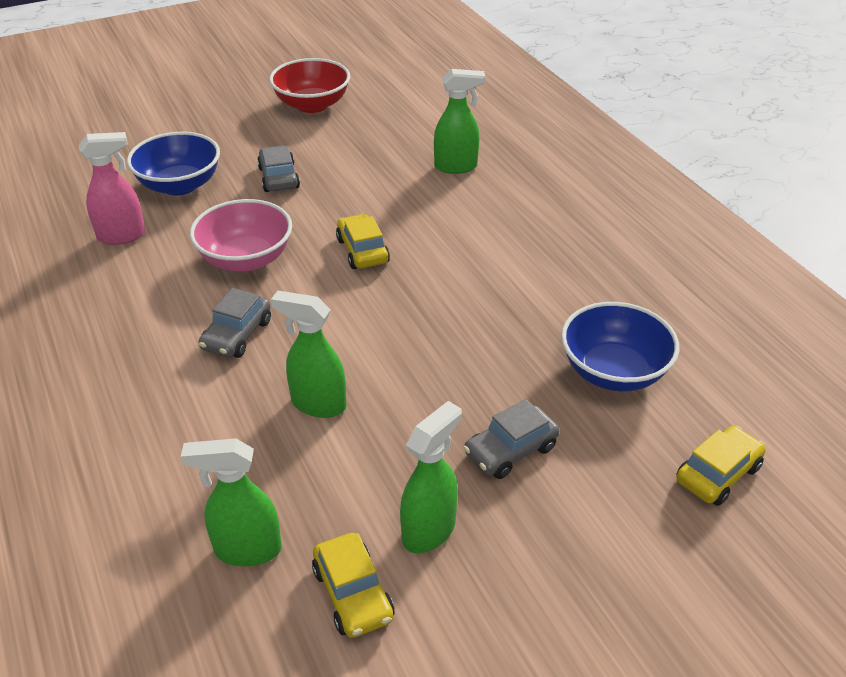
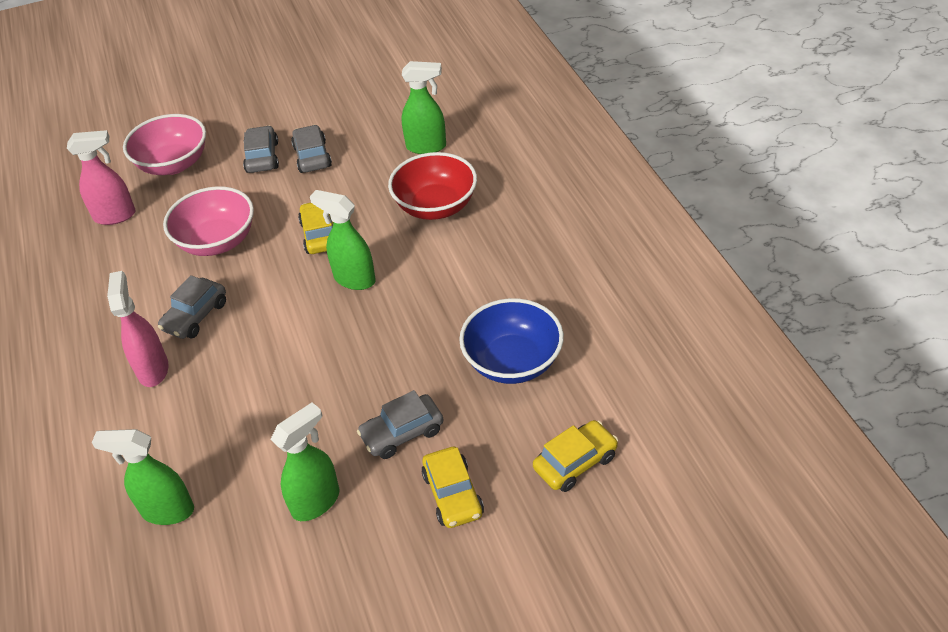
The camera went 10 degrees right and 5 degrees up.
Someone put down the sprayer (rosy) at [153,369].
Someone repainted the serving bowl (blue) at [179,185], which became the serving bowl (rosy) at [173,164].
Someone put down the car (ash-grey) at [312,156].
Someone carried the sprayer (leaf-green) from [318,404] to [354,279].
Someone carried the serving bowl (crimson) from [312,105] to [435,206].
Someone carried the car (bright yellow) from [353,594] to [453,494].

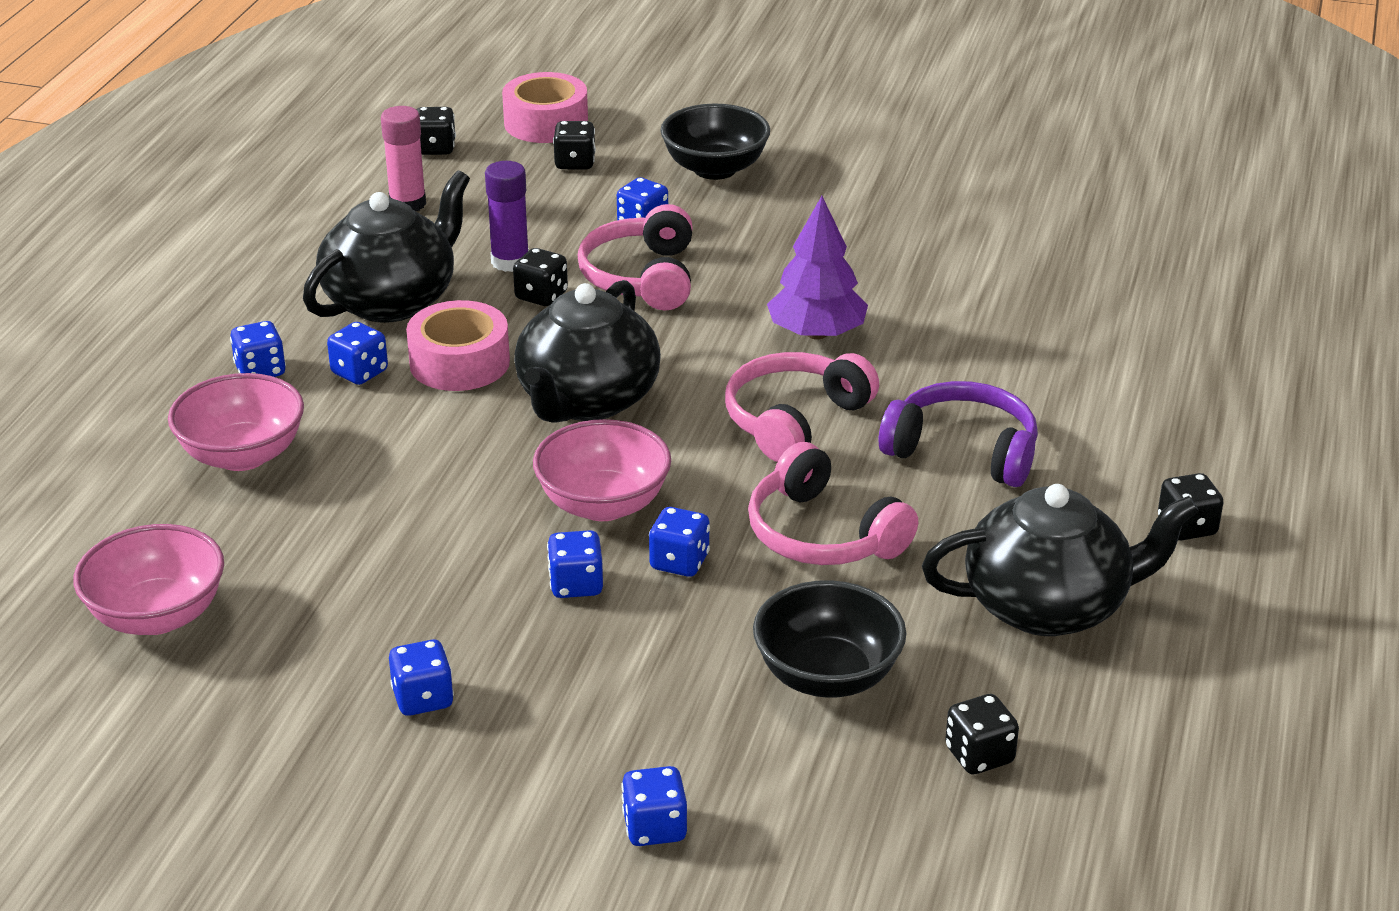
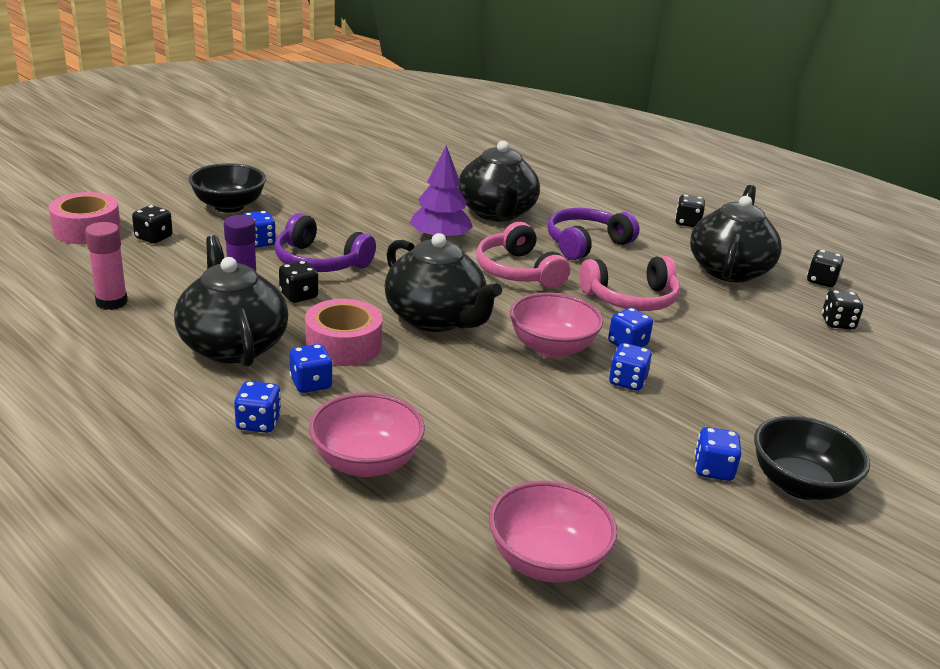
The camera went 65 degrees left and 5 degrees down.
Someone repainted the headphones (rosy) at [642,277], which became the headphones (violet) at [320,262].
Someone put down the china teapot (jet-black) at [497,213].
Someone carried the serving bowl (jet-black) from [827,676] to [800,485].
Someone carried the dice (jet-black) from [435,148] to [821,281].
Someone took away the dice (blue) at [654,828].

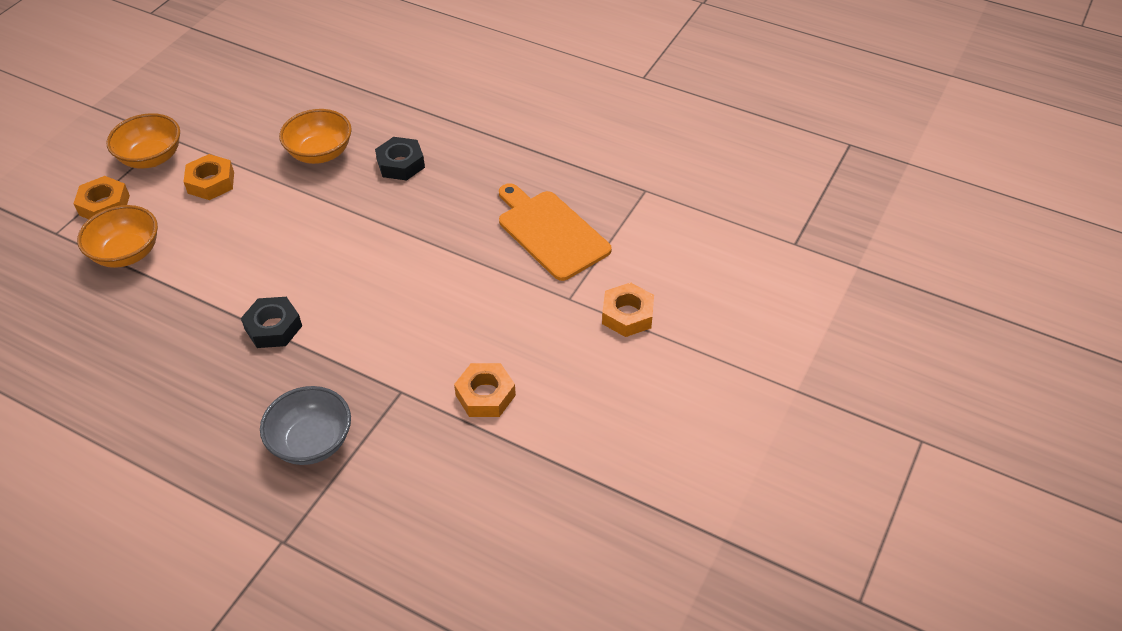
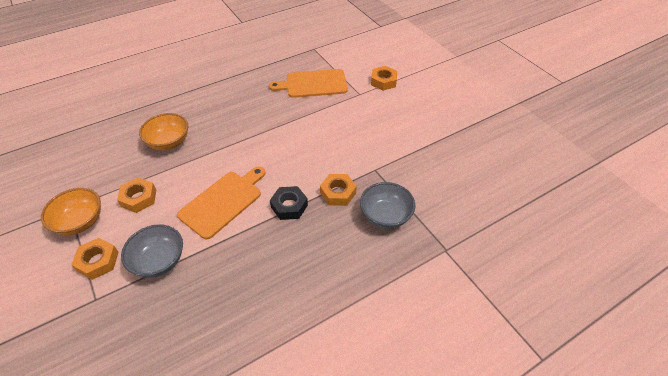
The camera went 60 degrees left and 0 degrees up.
Someone repainted the serving bowl (orange-coloured) at [127,253], which became the serving bowl (ash-grey) at [159,261].
Someone put down the bread board (orange-coloured) at [223,202].
Someone carried the hexagon nut (orange-coloured) from [485,395] to [338,193].
Someone took away the hexagon nut (jet-black) at [401,164].

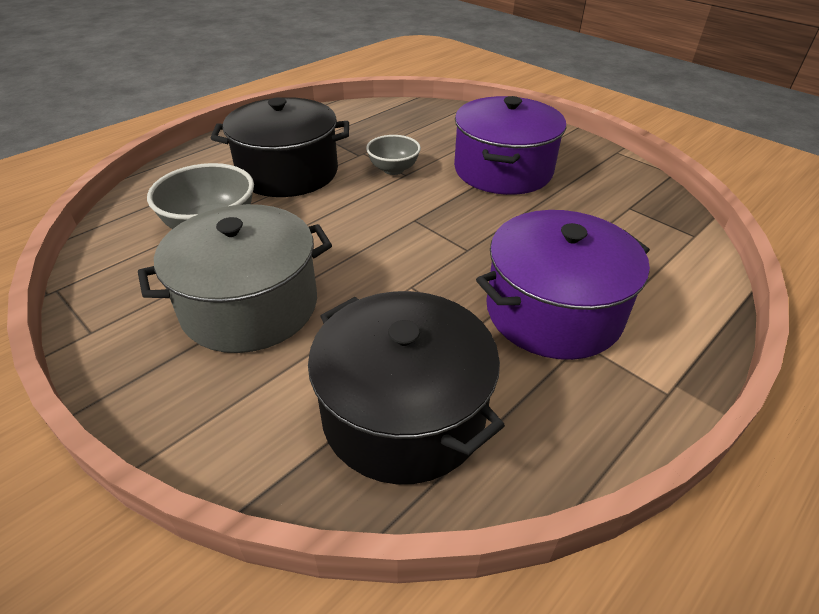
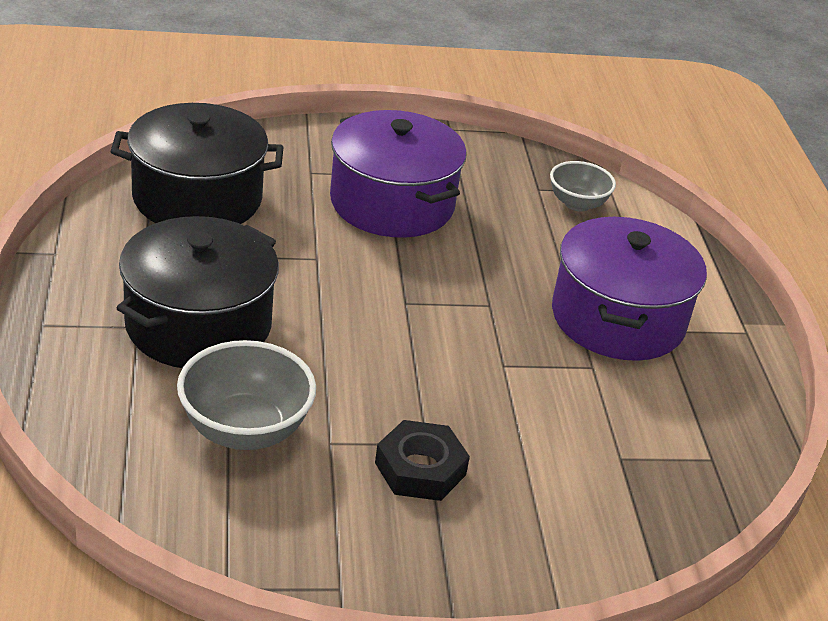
The camera went 55 degrees left and 5 degrees down.
Someone carried the pot (jet-black) from [403,413] to [197,198].
Someone swapped the pot (ash-grey) at [250,306] for the hexagon nut (jet-black) at [420,468].
Someone carried the serving bowl (ash-grey) from [393,169] to [577,204].

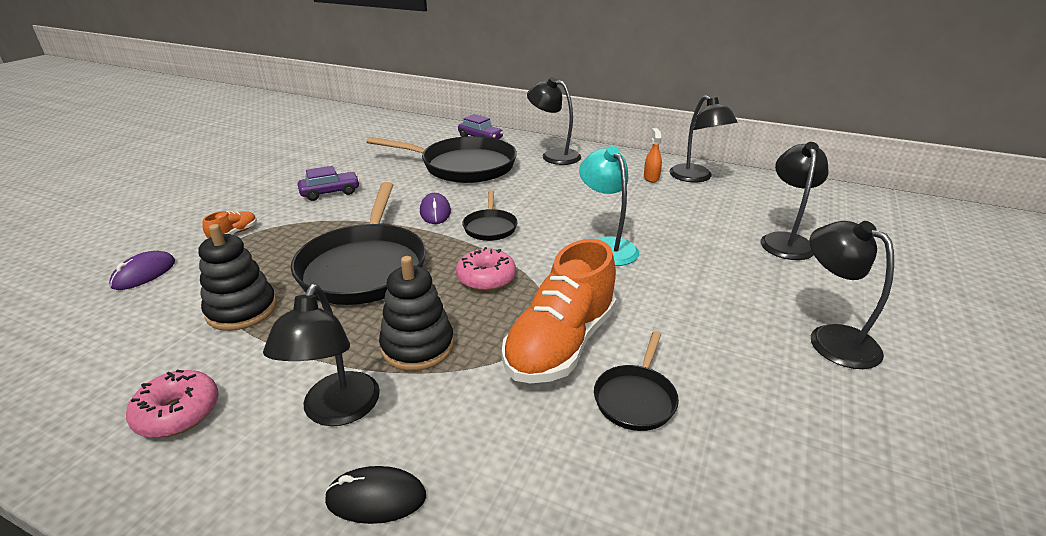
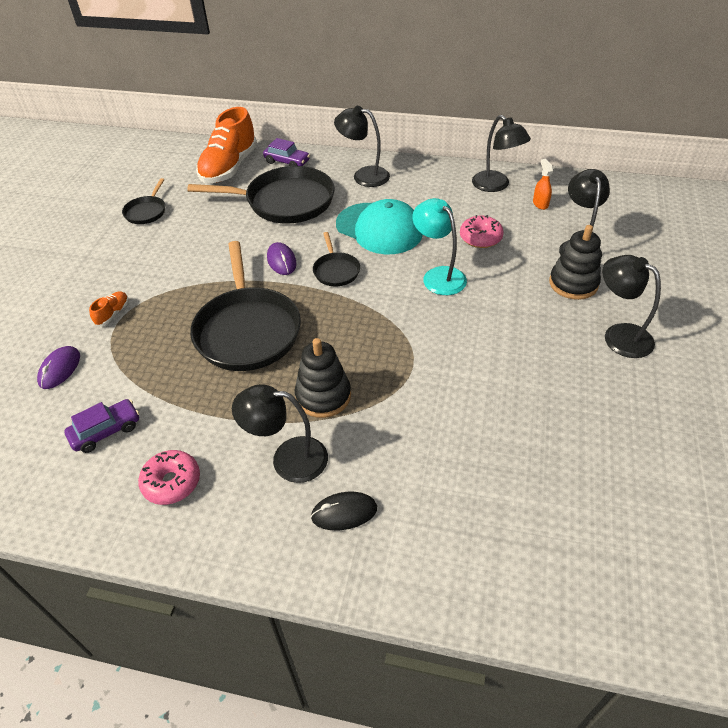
The camera went 10 degrees left and 15 degrees up.
Someone carried the car (violet) from [330,192] to [106,431].
Someone carried the frying pan (jet-black) from [635,398] to [146,211].
Someone carried the shoe (orange-coloured) from [560,344] to [229,167].
Someone rotated the reading lamp (jet-black) at [337,411] by 105 degrees clockwise.
Someone put down the peaked cap (teal) at [379,228].
Someone carried the donut (rosy) from [486,278] to [480,238].
Someone carried the sprayer (orange-coloured) from [651,178] to [540,204].
Someone carried the ring stacker (jet-black) from [242,310] to [573,283].

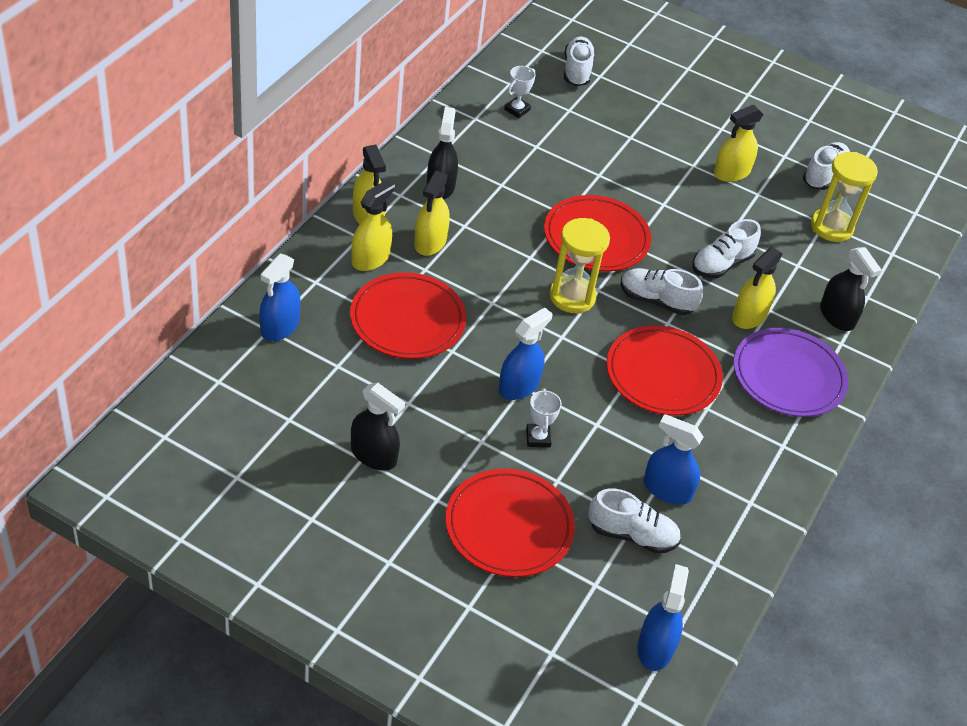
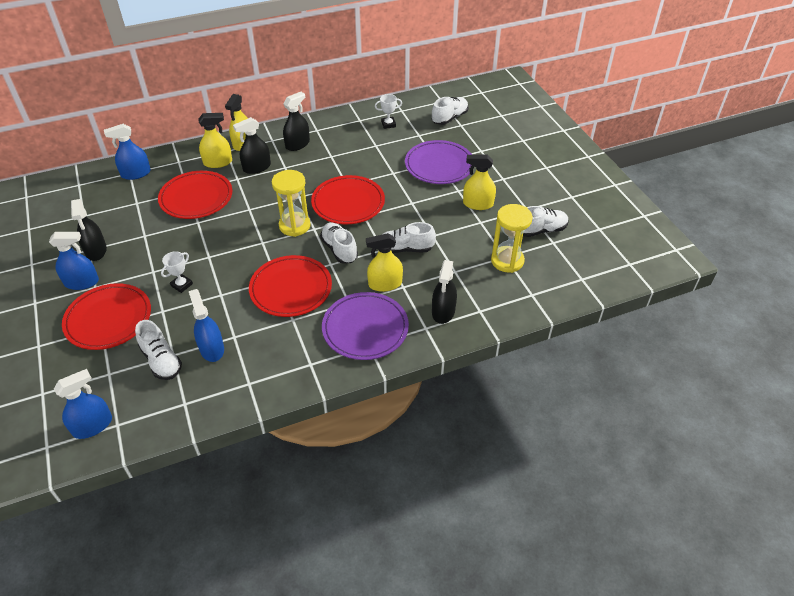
The camera went 45 degrees right and 0 degrees up.
Someone carried the sprayer (blue) from [519,386] to [82,282].
Someone repainted the sprayer (bright yellow) at [430,242], which became the sprayer (jet-black) at [257,167].
Someone put down the flat dish (violet) at [439,165].

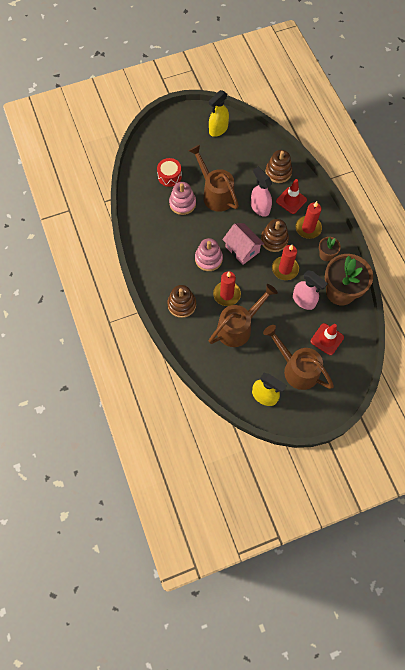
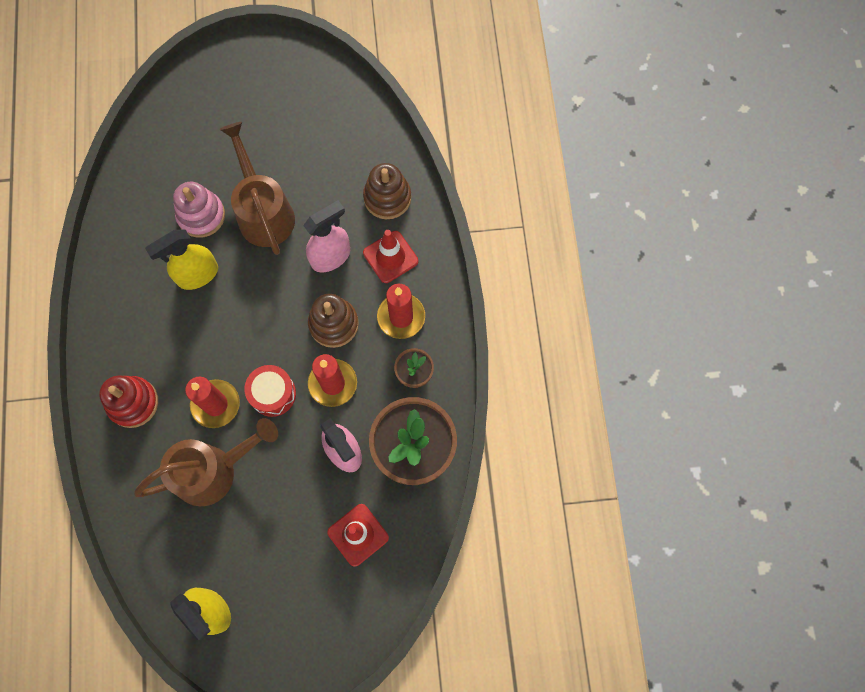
The camera went 15 degrees right and 5 degrees up.
Someone repainted the ring stacker (dark brown) at [182,304], which became the ring stacker (crimson) at [133,403].
Someone carried the sprayer (bright yellow) from [218,129] to [197,275].
Someone carried the drum (crimson) from [169,176] to [273,394].
Someone rotated the sprayer (rosy) at [260,207] by 75 degrees clockwise.
Someone took away the ring stacker (rosy) at [208,259].
Someone took away the cottage (rosy) at [242,249].
Someone took away the sprinkling can (dark brown) at [296,368].

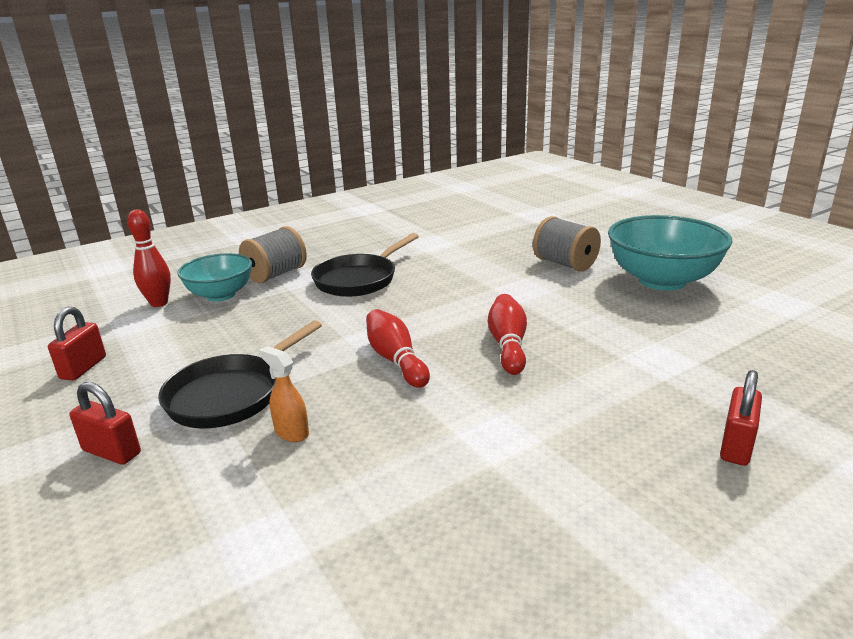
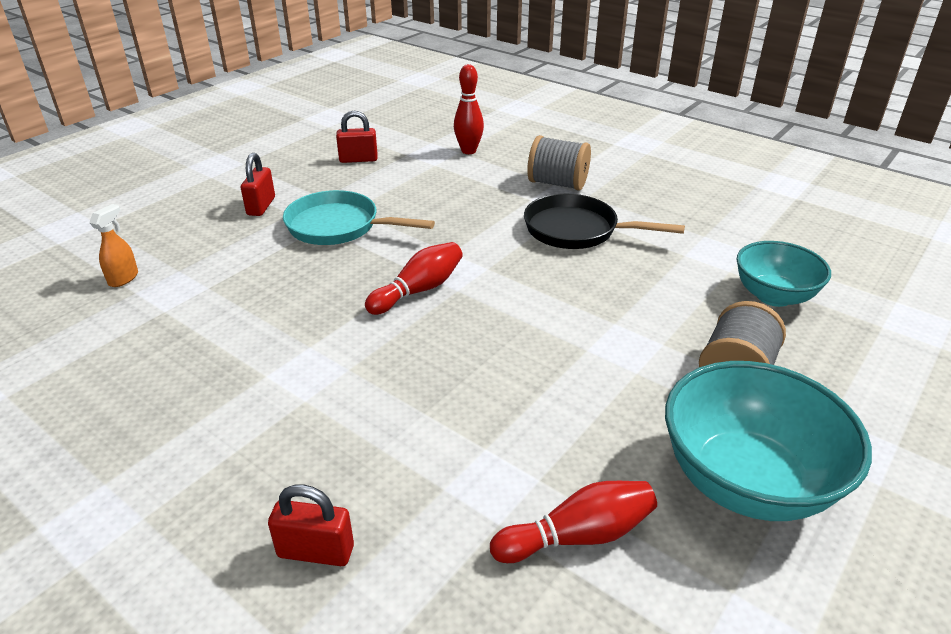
The camera went 70 degrees right and 10 degrees up.
Someone carried the sprayer (orange-coloured) from [291,432] to [124,278].
Someone repainted the frying pan (jet-black) at [231,395], which became the frying pan (teal) at [339,226].
Someone carried the bowling pin (crimson) from [508,345] to [578,536].
Someone carried the serving bowl (teal) from [221,295] to [773,296].

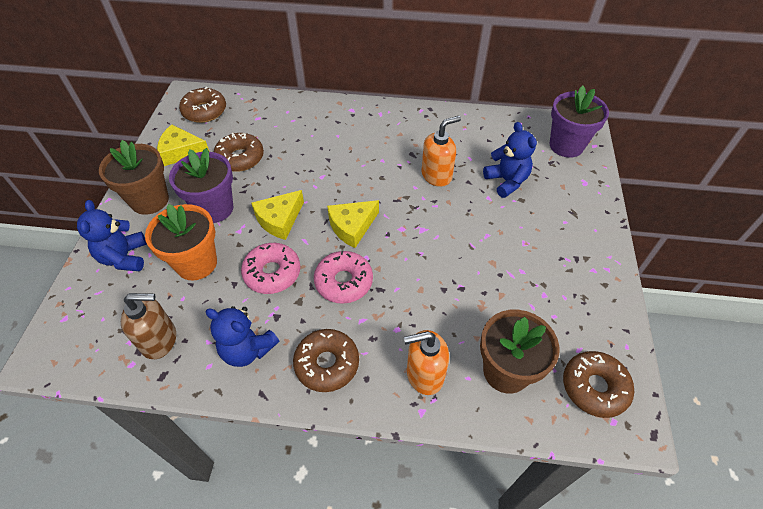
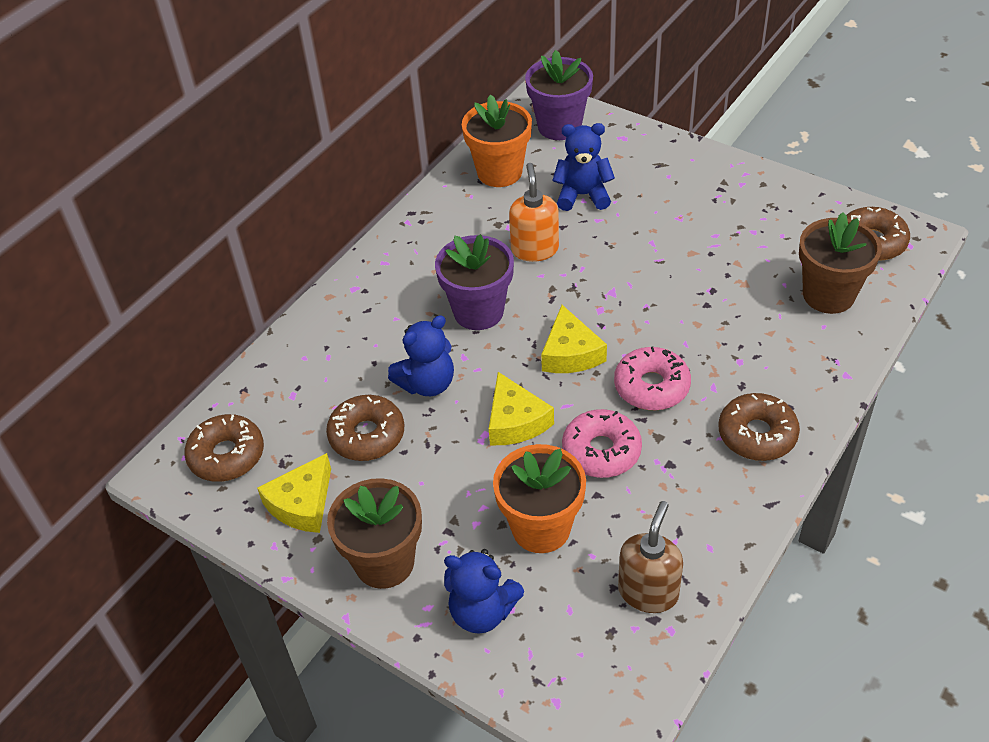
The camera went 60 degrees left and 5 degrees down.
Someone carried the teddy (blue) from [247,349] to [427,384].
Someone carried the flower pot (violet) from [214,208] to [478,311].
Someone put down the flower pot (orange-coloured) at [499,172].
Someone took away the soap dispenser (orange-coloured) at [424,374].

